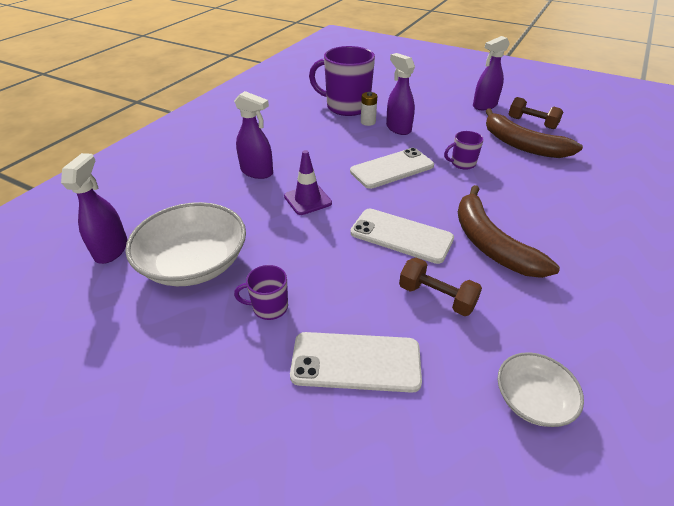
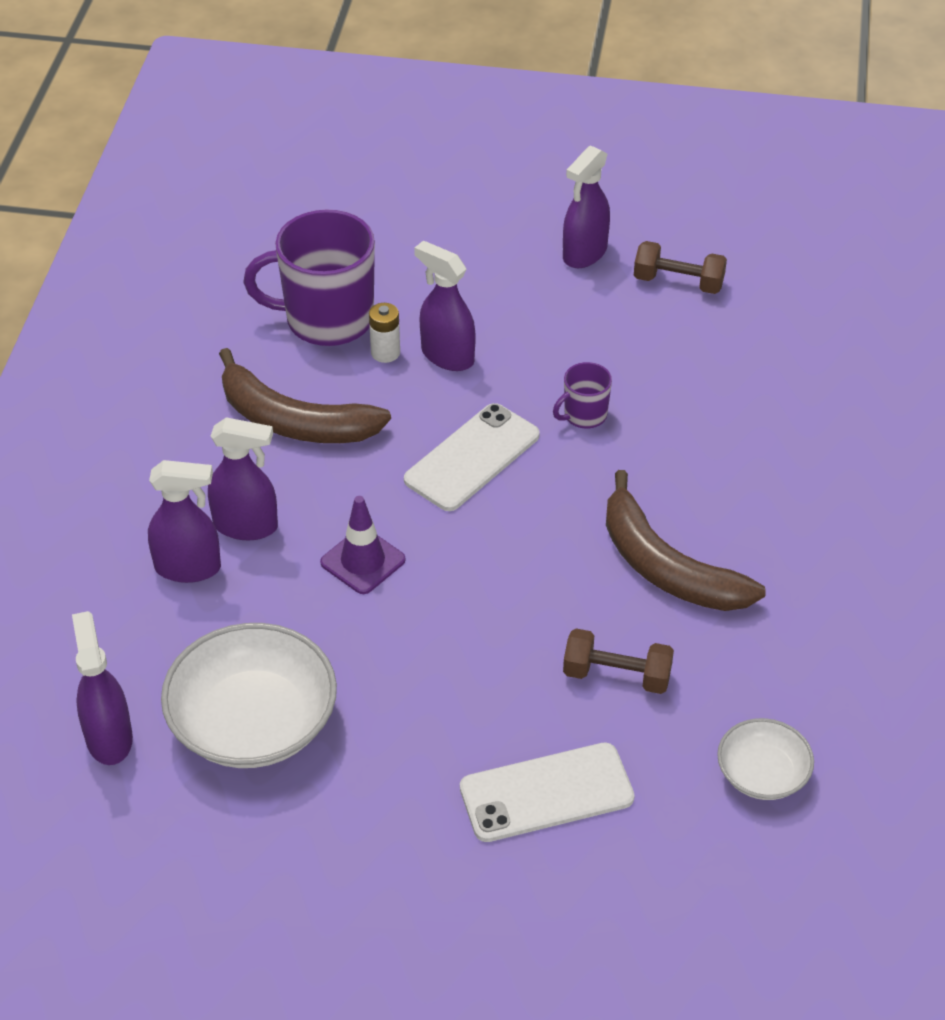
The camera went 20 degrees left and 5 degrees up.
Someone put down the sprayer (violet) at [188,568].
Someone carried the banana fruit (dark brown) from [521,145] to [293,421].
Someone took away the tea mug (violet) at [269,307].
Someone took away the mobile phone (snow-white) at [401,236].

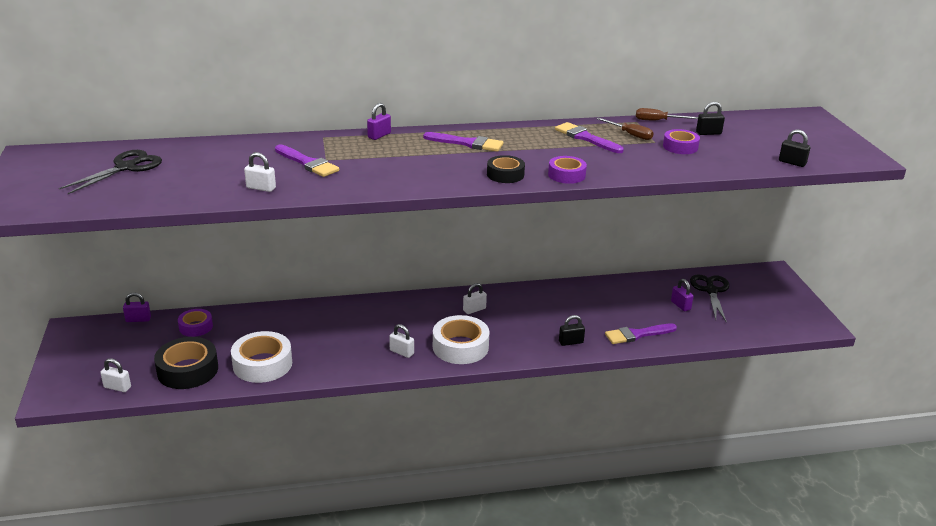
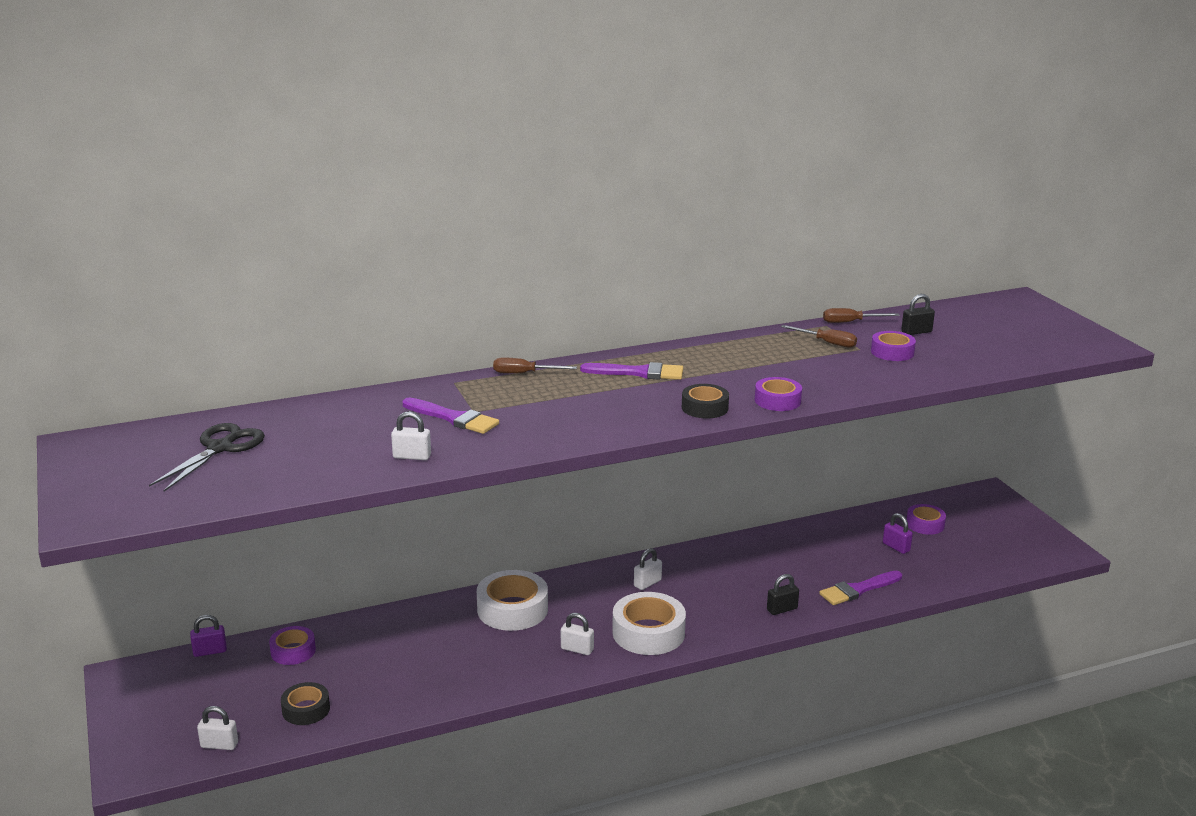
The camera went 10 degrees left and 5 degrees down.
Someone scaled the roll of tape (jet-black) at [188,370] by 0.59.
Someone carried the roll of tape (snow-white) from [262,364] to [512,609].
Someone swapped the padlock (violet) at [379,135] for the hand screwdriver (dark brown) at [524,373].
Someone swapped the shears (jet-black) at [711,290] for the roll of tape (violet) at [925,524].
Someone took away the paintbrush (violet) at [586,138].
Someone took away the padlock (jet-black) at [792,162].

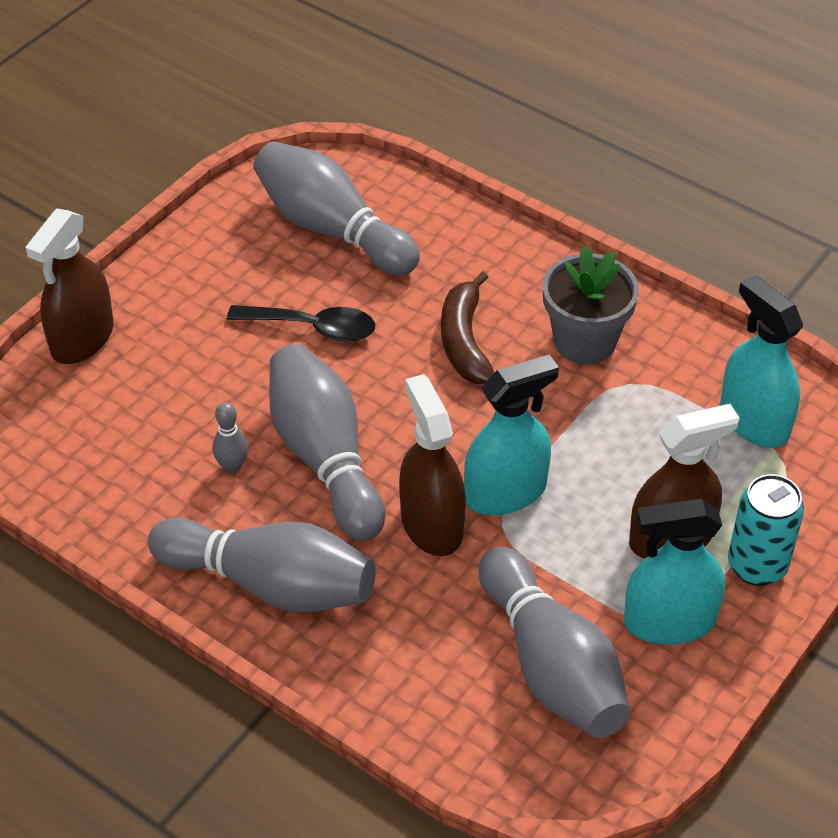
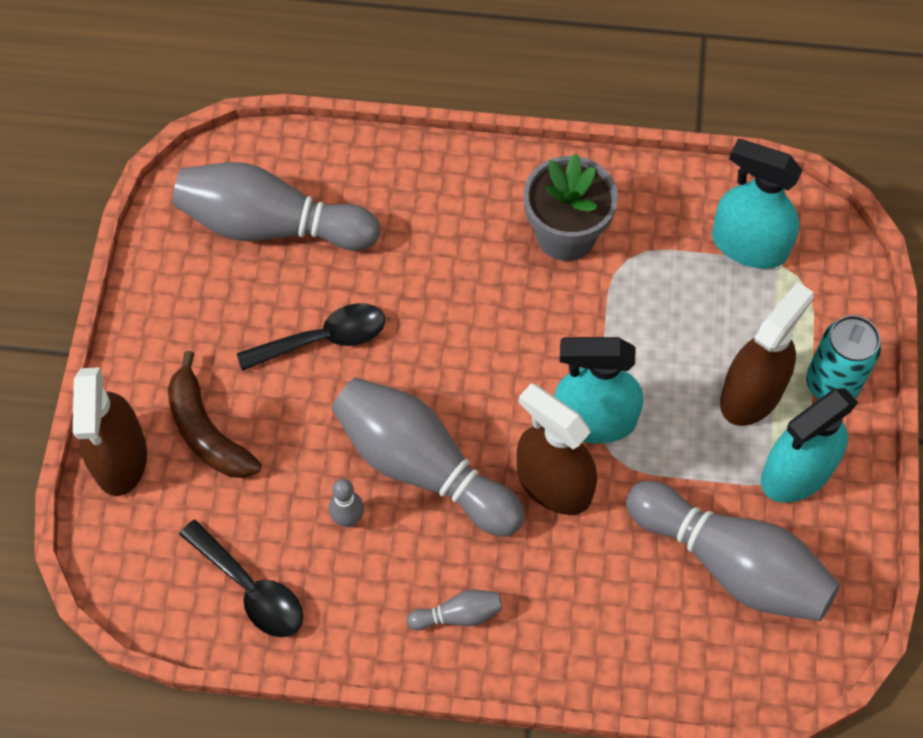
The camera went 30 degrees left and 15 degrees up.
Someone carried the banana fruit (dark brown) from [464,341] to [207,431].
Someone put down the teaspoon (jet-black) at [250,589].
Someone scaled the bowling pin (ash-grey) at [270,584] by 0.42.
Someone rotated the sprayer (teal) at [505,492] by 120 degrees counterclockwise.

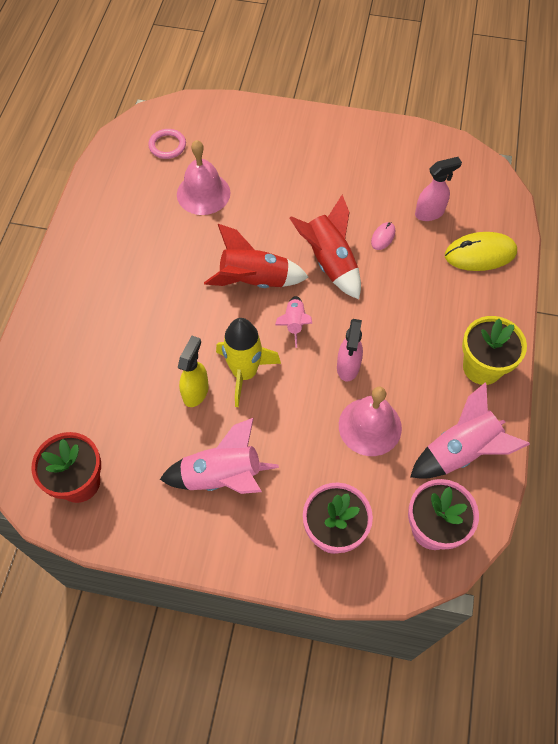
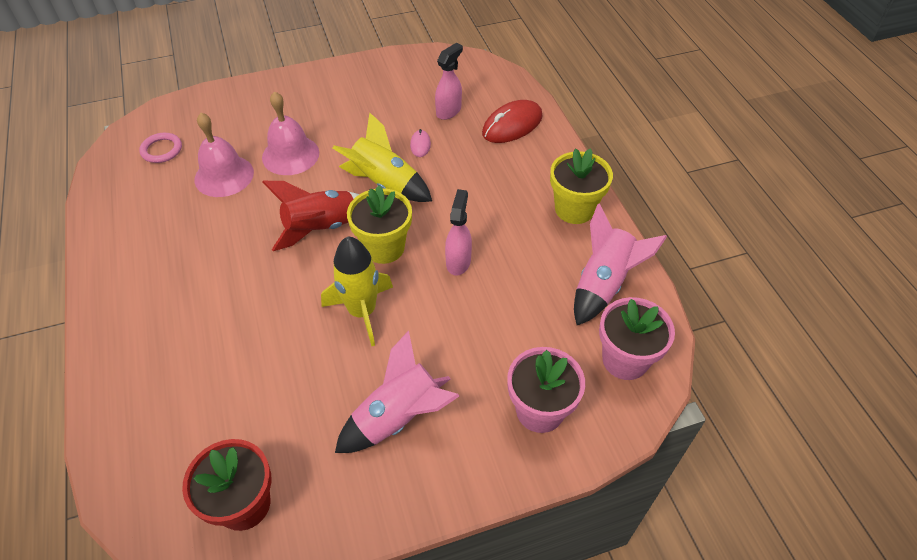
The camera went 30 degrees left and 10 degrees down.
Someone carried the hand bell (rosy) from [370,426] to [290,155].
Someone repainted the spaceship (crimson) at [329,262], which became the spaceship (bright yellow) at [384,184].
Someone swapped the spaceship (rosy) at [294,323] for the flower pot (bright yellow) at [384,247].
Someone rotated the sprayer (rosy) at [348,367] by 150 degrees counterclockwise.
Someone repainted the computer mouse (bright yellow) at [480,254], which became the computer mouse (crimson) at [512,125].
Someone took away the sprayer (bright yellow) at [196,391].

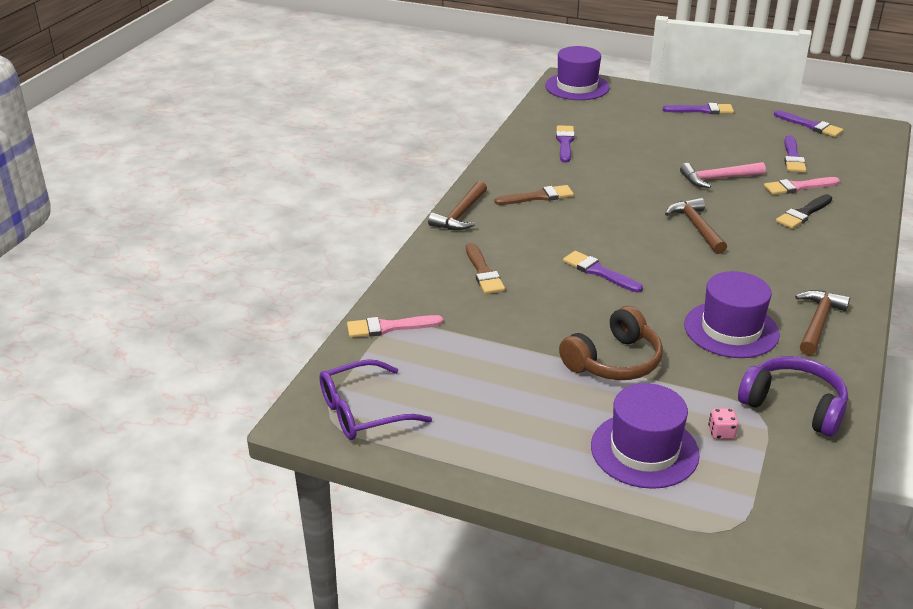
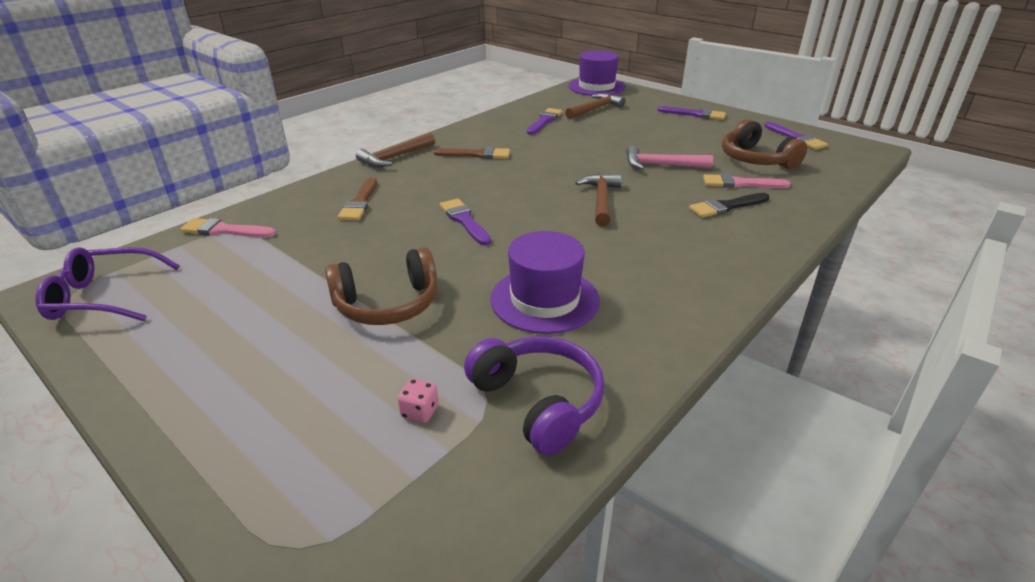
The camera went 20 degrees right and 0 degrees up.
Someone carried the hammer (dark brown) from [818,322] to [595,109].
Someone swapped the paintbrush (violet) at [793,157] for the headphones (dark brown) at [755,159].
Someone took away the tall hat (violet) at [644,450].

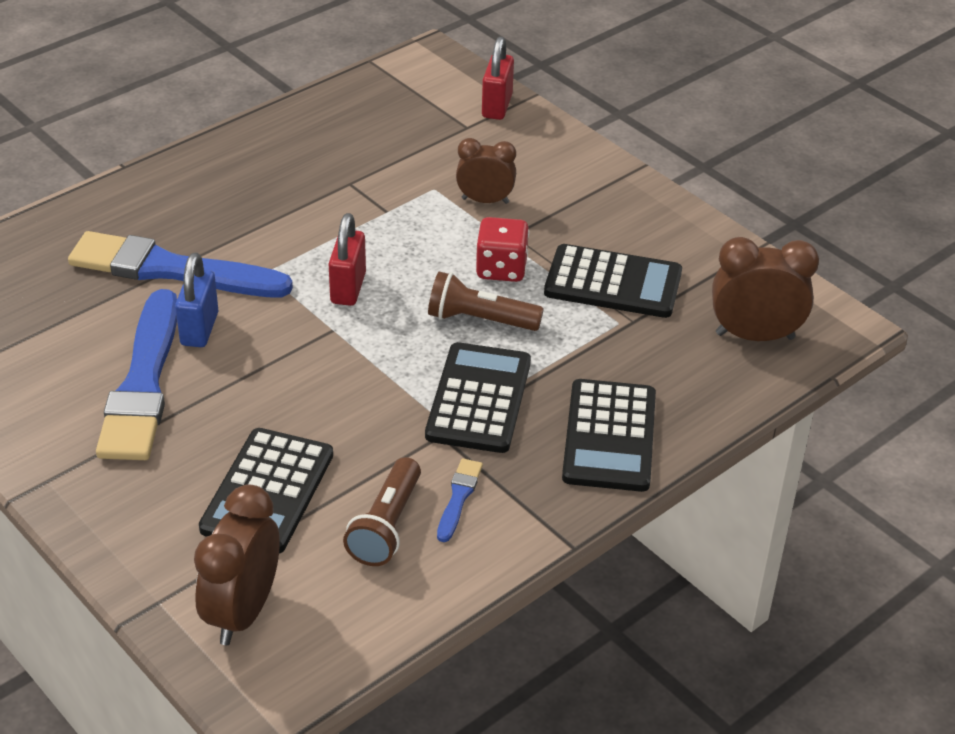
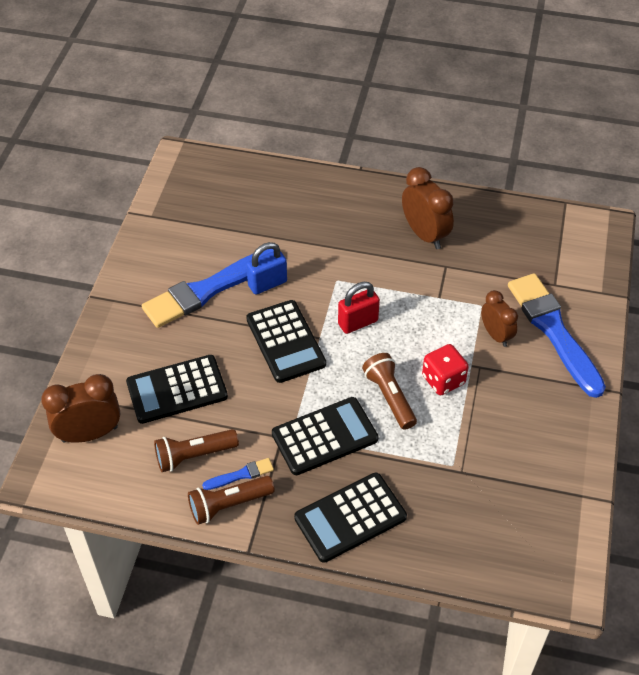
The camera went 55 degrees right and 10 degrees up.
Someone put down the torch (dark brown) at [228,505].
Someone carried the adding machine (jet-black) from [613,283] to [286,341].
Someone carried the clock (dark brown) from [754,336] to [425,234].
Someone carried the paintbrush (blue) from [171,270] to [553,331].
Someone took away the padlock (crimson) at [497,106].

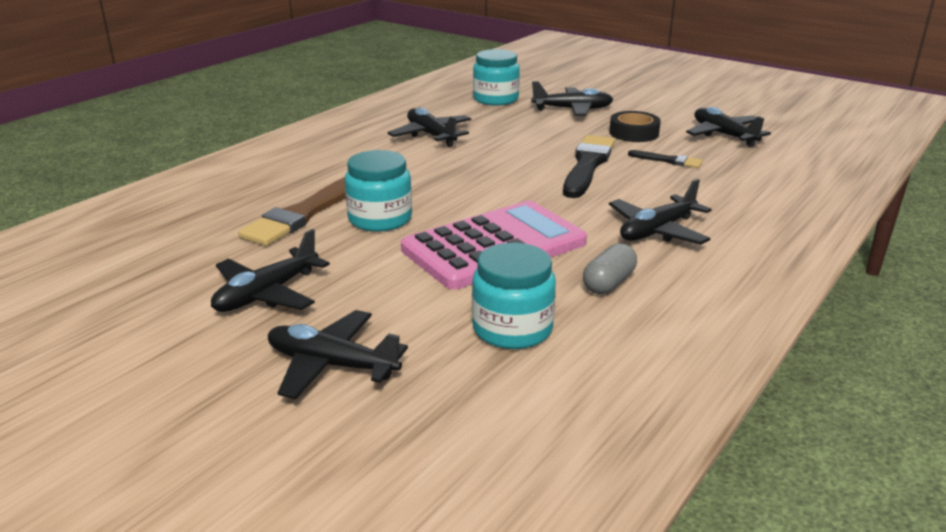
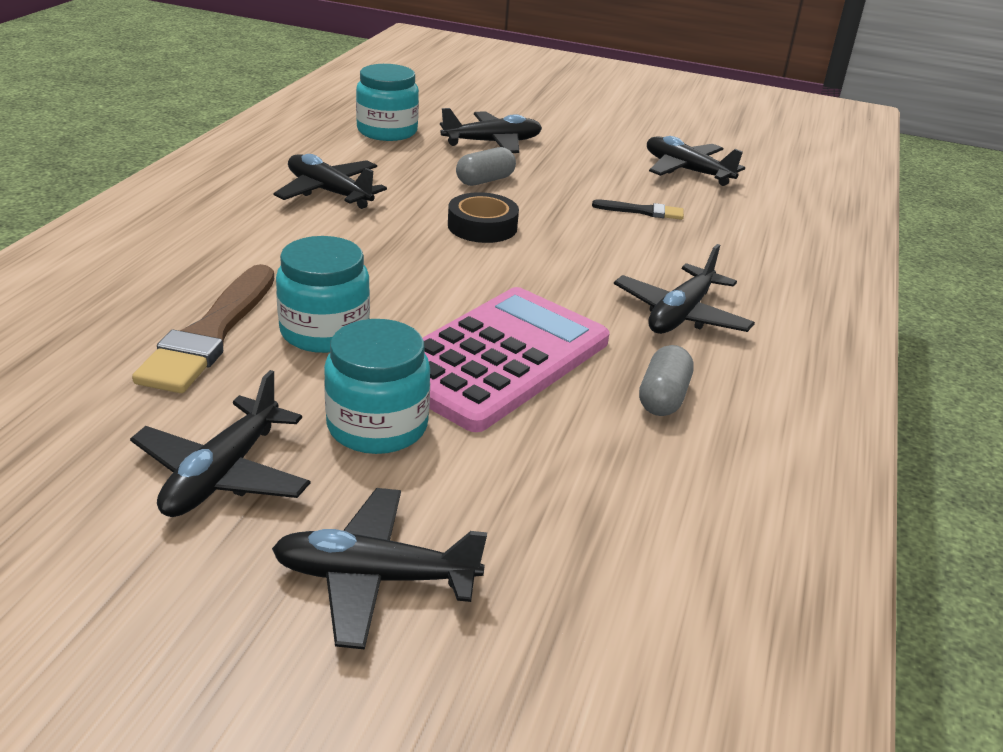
The camera went 20 degrees left and 5 degrees up.
Someone carried the preserve jar (teal) from [512,329] to [377,426].
Someone carried the roll of tape (jet-black) from [634,133] to [482,226].
Someone put down the capsule (ash-grey) at [485,180].
Someone took away the paintbrush (jet-black) at [587,165].

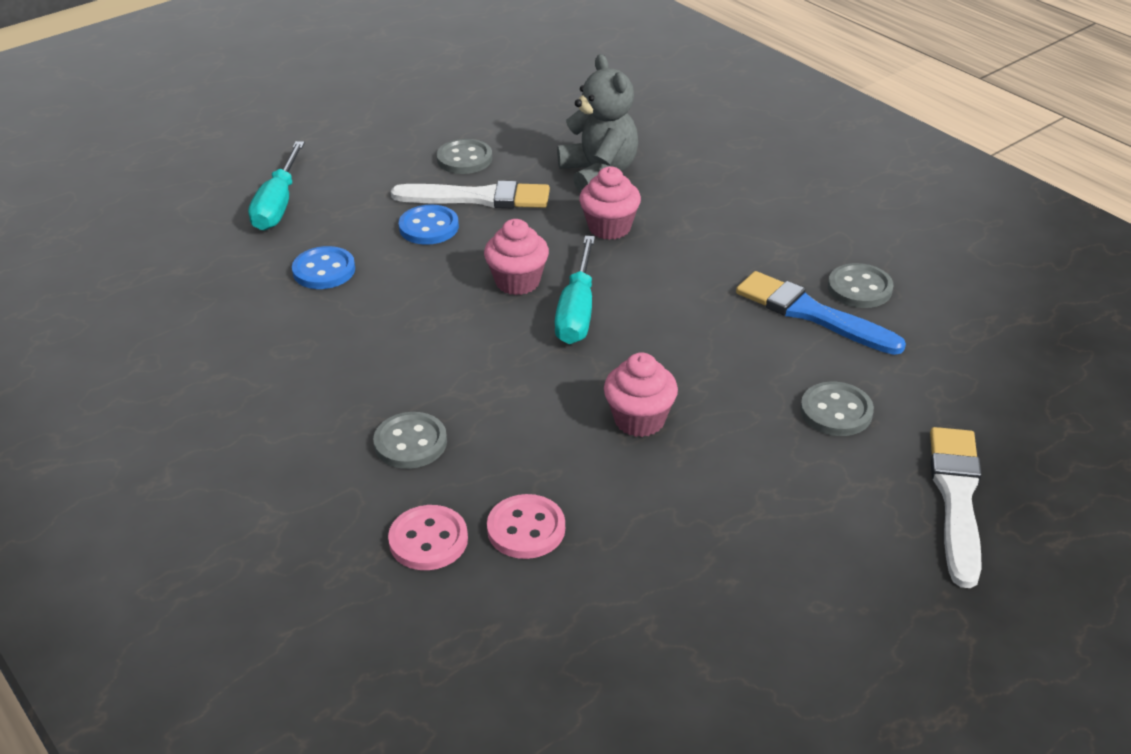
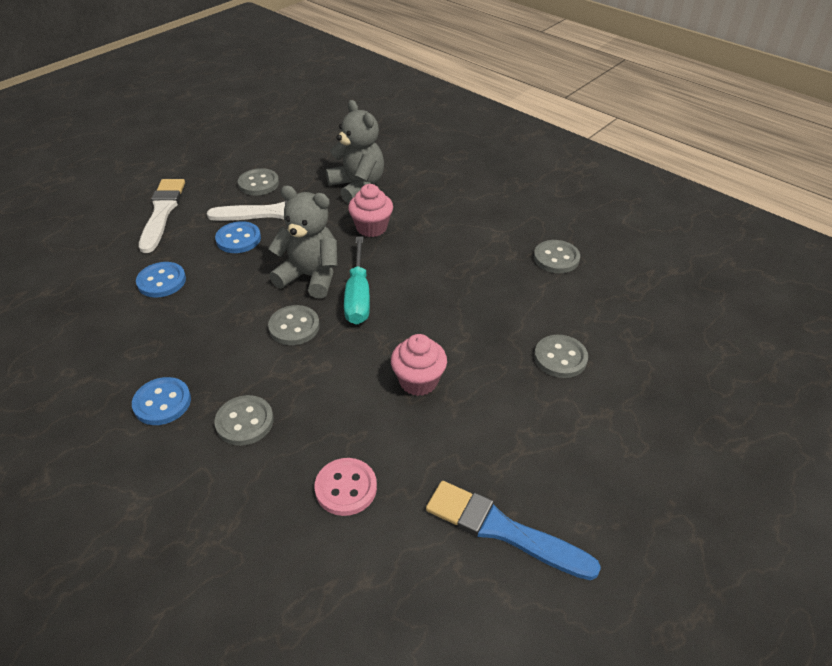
The camera went 10 degrees left and 5 degrees up.
Someone put down the button (blue) at [162,402].
Someone carried the paintbrush (snow-white) from [956,499] to [162,212].
Someone swapped the muffin (rosy) at [517,282] for the teddy (ash-grey) at [310,276].
Someone put down the button (ash-grey) at [294,327].
Someone carried the paintbrush (blue) from [812,314] to [503,530].
Someone took away the hand screwdriver (teal) at [278,205].
Someone took away the button (rosy) at [428,540].

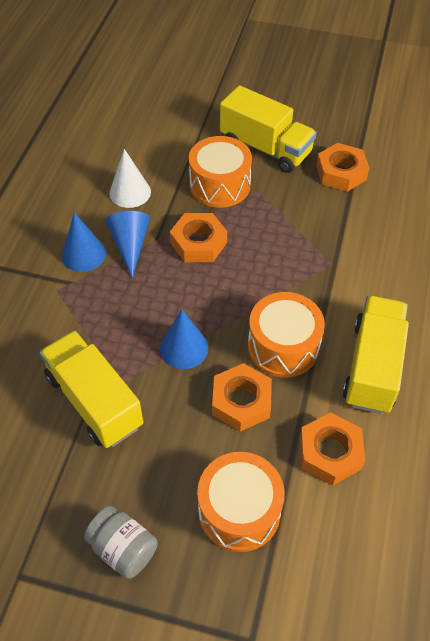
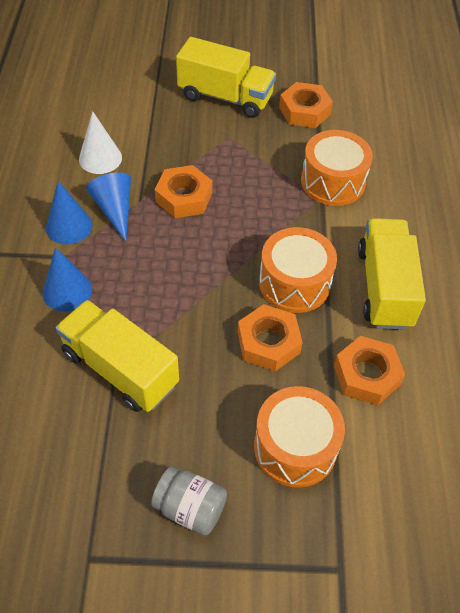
The camera went 15 degrees left and 0 degrees up.
Someone carried the solid cone (blue) from [184,348] to [67,291].
Someone carried the drum (orange-coloured) from [220,185] to [333,182].

